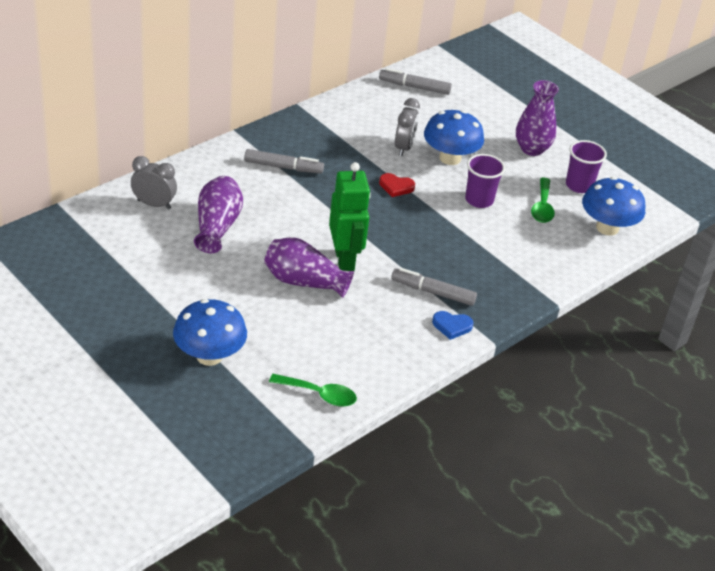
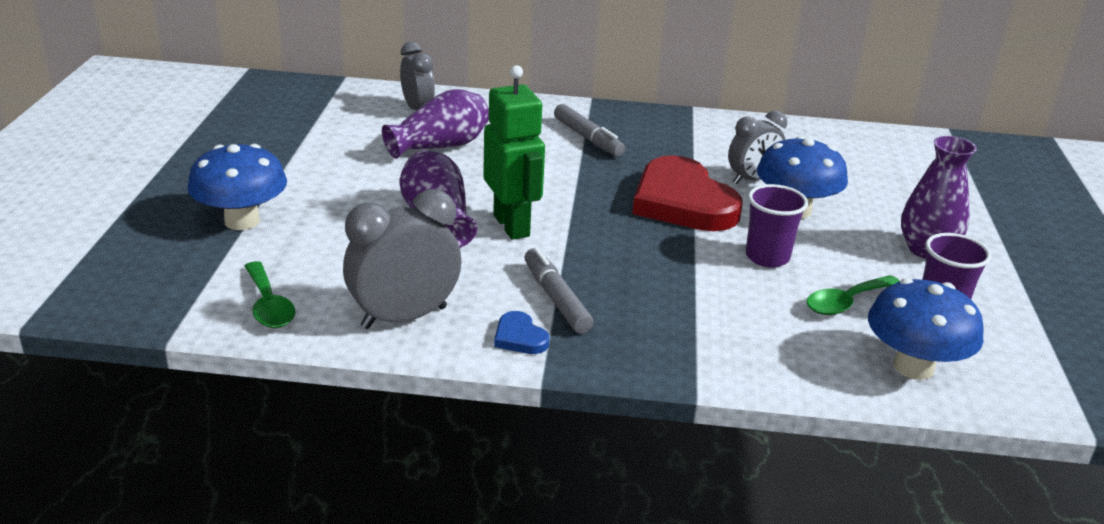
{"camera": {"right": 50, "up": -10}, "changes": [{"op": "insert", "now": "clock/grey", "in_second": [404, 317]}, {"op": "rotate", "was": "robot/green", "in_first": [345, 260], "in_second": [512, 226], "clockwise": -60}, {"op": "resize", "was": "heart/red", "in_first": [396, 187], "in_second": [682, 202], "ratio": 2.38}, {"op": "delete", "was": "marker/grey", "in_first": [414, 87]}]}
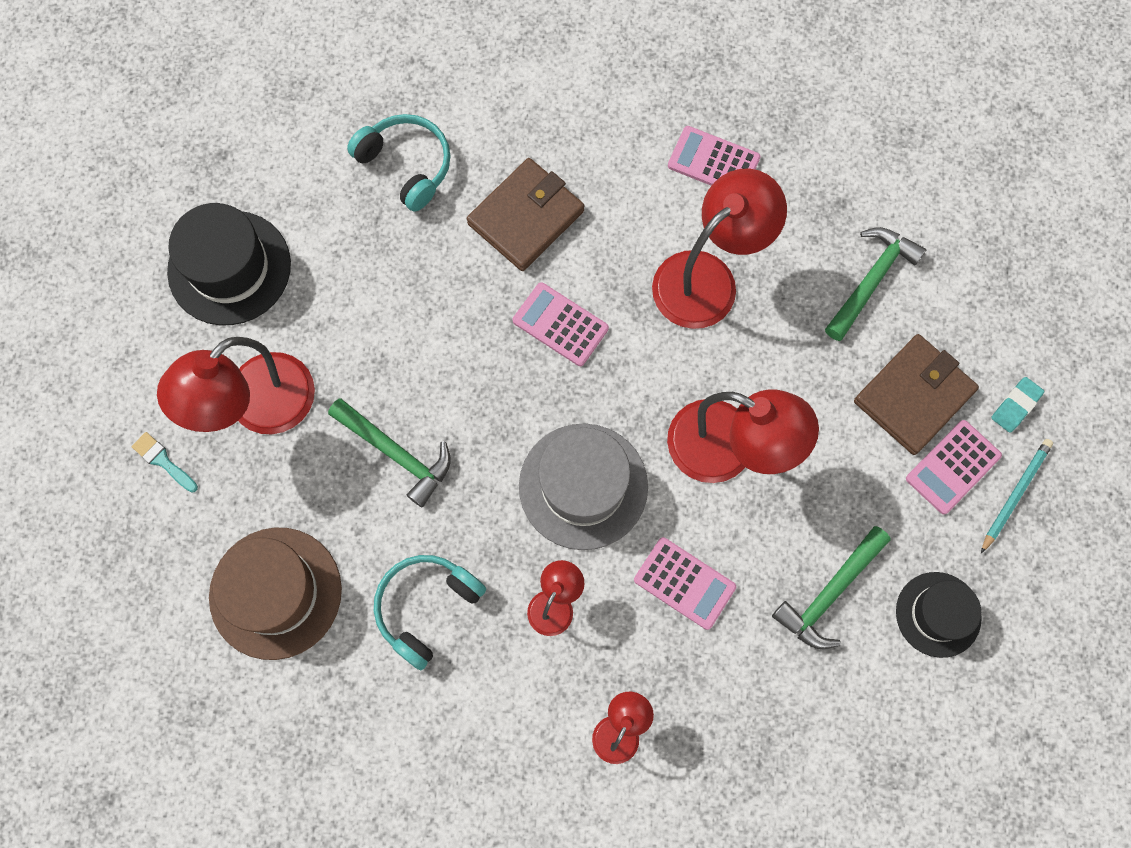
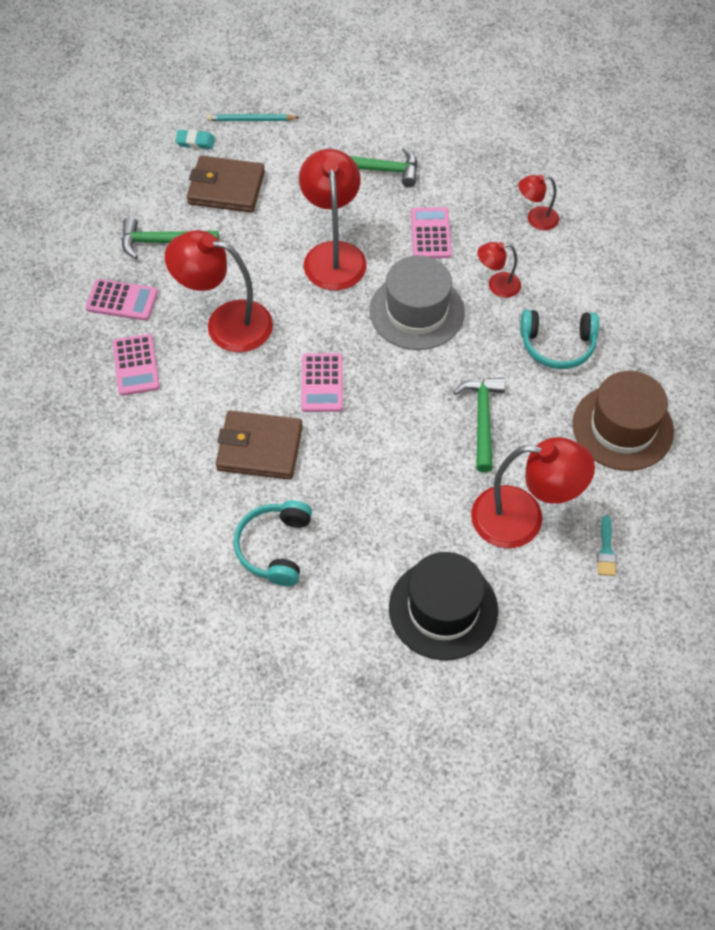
{"camera": {"right": -125, "up": -15}, "changes": [{"op": "move", "was": "calculator/pink", "in_first": [953, 467], "in_second": [122, 300]}, {"op": "delete", "was": "hat/black", "in_first": [938, 614]}]}
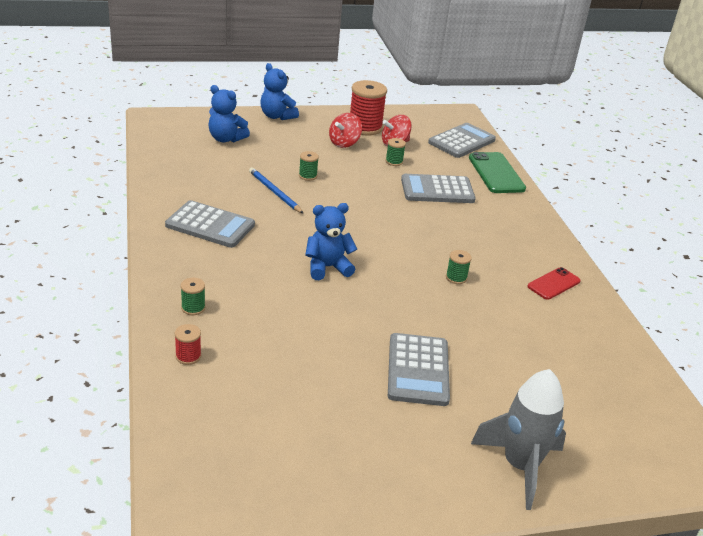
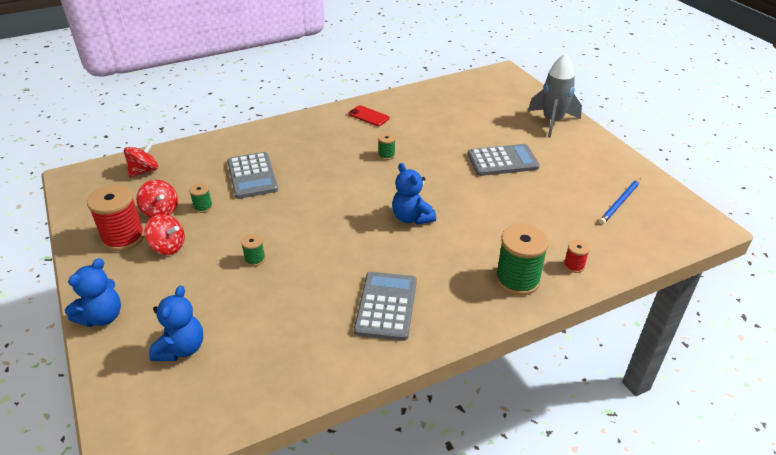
{"camera": {"right": -100, "up": 5}, "changes": [{"op": "replace", "was": "calculator/grey", "now": "spinning top/red", "in_first": [461, 141], "in_second": [144, 171]}, {"op": "resize", "was": "spool/green", "in_first": [193, 308], "in_second": [517, 280], "ratio": 2.08}, {"op": "move", "was": "pencil/blue", "in_first": [274, 192], "in_second": [620, 202]}, {"op": "delete", "was": "phone/green", "in_first": [496, 173]}]}
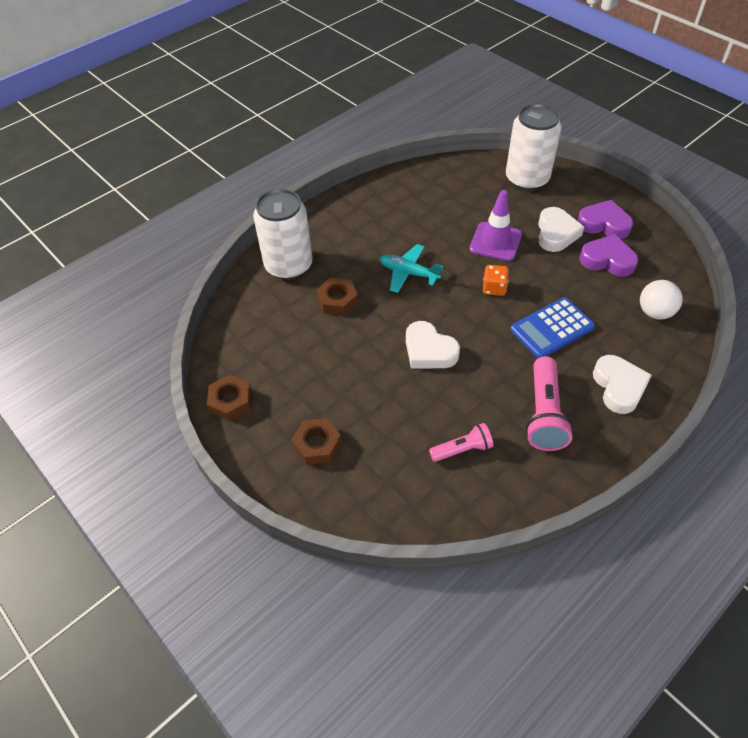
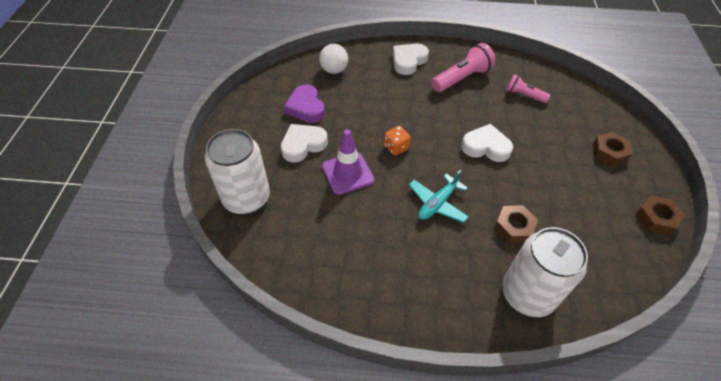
{"camera": {"right": -135, "up": 0}, "changes": [{"op": "rotate", "was": "plane/turquoise", "in_first": [408, 273], "in_second": [437, 203], "clockwise": 60}, {"op": "rotate", "was": "heart/white", "in_first": [429, 350], "in_second": [485, 147], "clockwise": -75}, {"op": "delete", "was": "calculator/blue", "in_first": [552, 328]}, {"op": "delete", "was": "heart/purple", "in_first": [604, 224]}]}
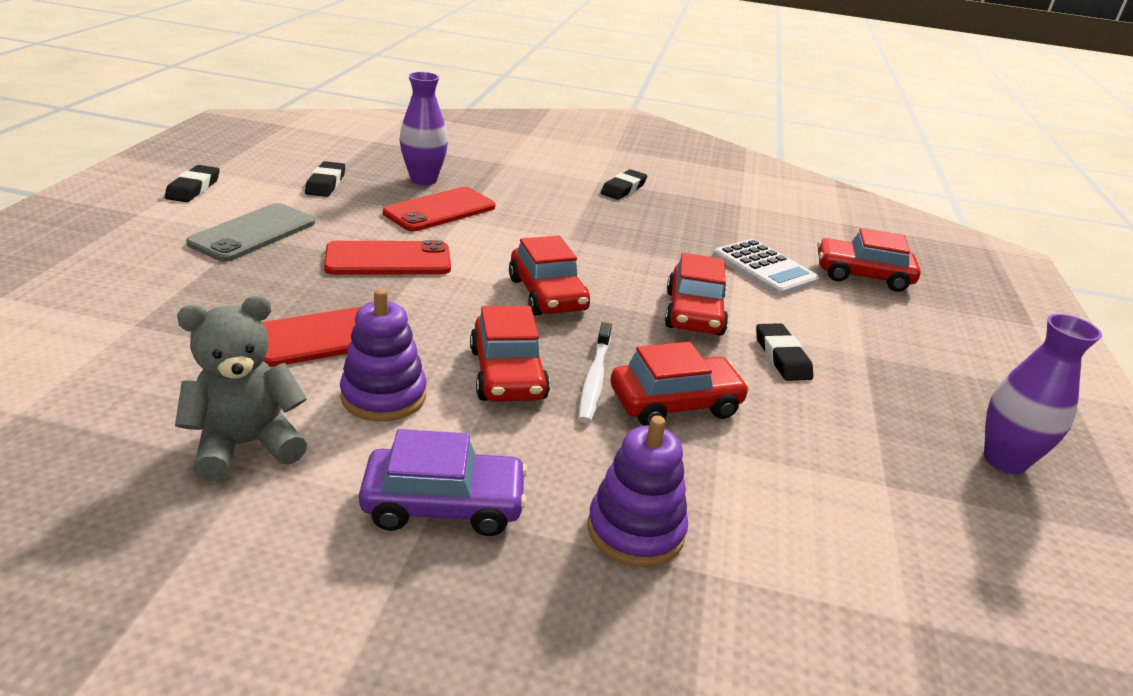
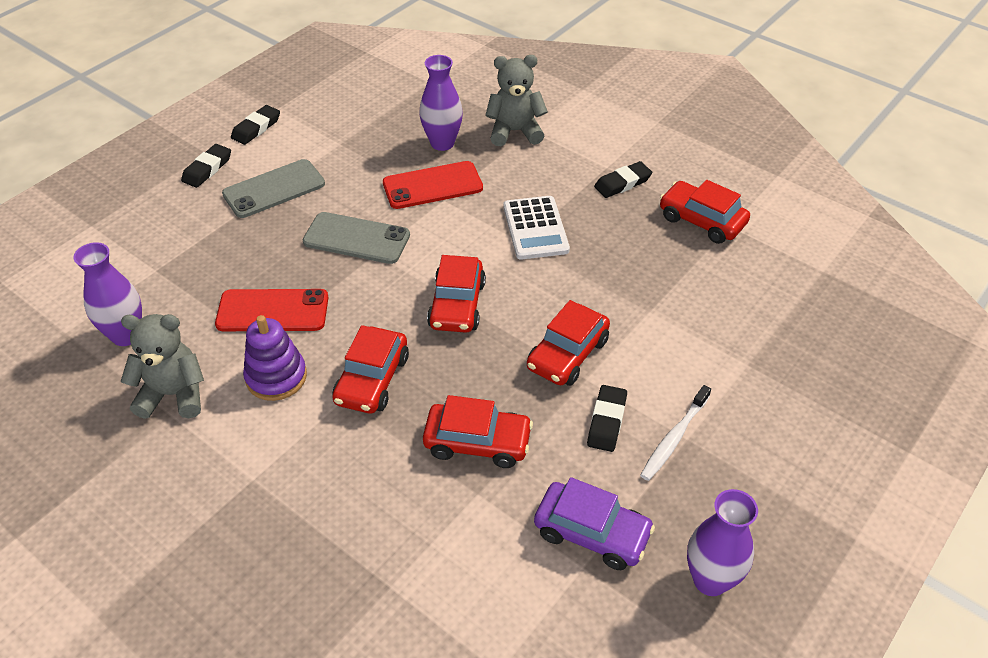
{"camera": {"right": 30, "up": 15}, "changes": [{"op": "insert", "now": "vase/purple", "in_second": [126, 335]}, {"op": "move", "was": "eraser/black", "in_first": [326, 183], "in_second": [207, 169]}, {"op": "recolor", "was": "phone/red", "now": "phone/grey", "in_first": [388, 259], "in_second": [356, 238]}, {"op": "insert", "now": "teddy bear/grey", "in_second": [515, 131]}, {"op": "move", "was": "calculator/white", "in_first": [764, 268], "in_second": [535, 228]}, {"op": "move", "was": "car/purple", "in_first": [444, 505], "in_second": [592, 533]}, {"op": "move", "was": "toothbrush/white", "in_first": [594, 379], "in_second": [674, 438]}, {"op": "move", "was": "car/red", "in_first": [862, 275], "in_second": [702, 220]}, {"op": "delete", "was": "stacking toy/purple", "in_first": [635, 530]}]}
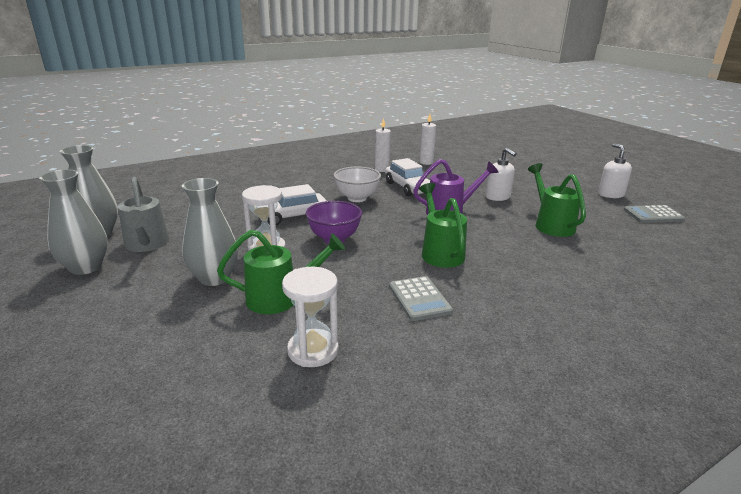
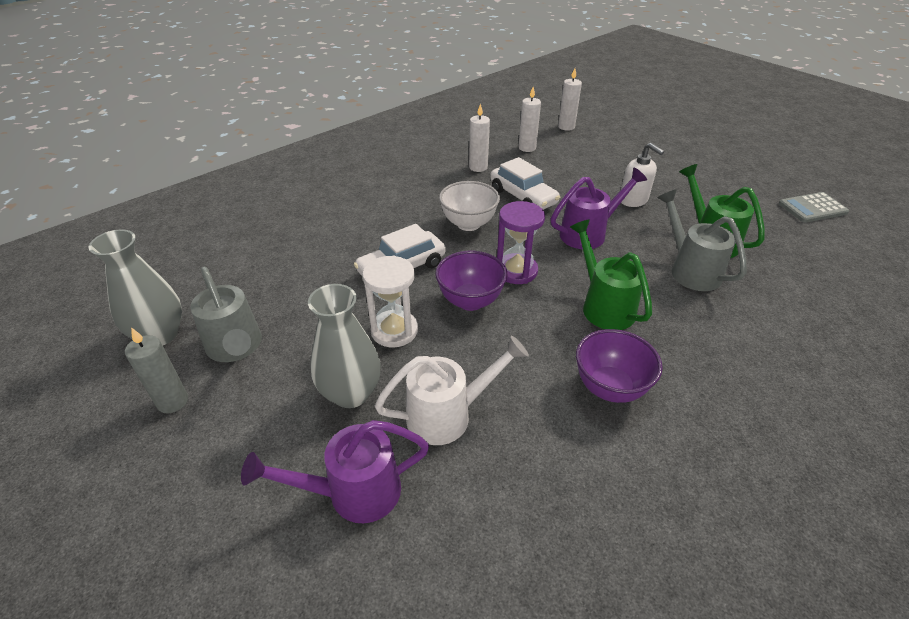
{"camera": {"right": -10, "up": 15}, "changes": [{"op": "replace", "was": "vase/grey", "now": "candle/grey", "in_first": [86, 267], "in_second": [173, 401]}, {"op": "insert", "now": "watering can/purple", "in_second": [353, 493]}, {"op": "recolor", "was": "watering can/green", "now": "watering can/white", "in_first": [280, 298], "in_second": [448, 415]}, {"op": "insert", "now": "hourglass/purple", "in_second": [516, 271]}, {"op": "insert", "now": "candle/white", "in_second": [566, 127]}, {"op": "replace", "was": "calculator/grey", "now": "bowl/purple", "in_first": [419, 299], "in_second": [610, 388]}, {"op": "insert", "now": "watering can/grey", "in_second": [690, 270]}, {"op": "delete", "was": "hourglass/white", "in_first": [313, 350]}, {"op": "delete", "was": "soap dispenser/white", "in_first": [610, 194]}]}
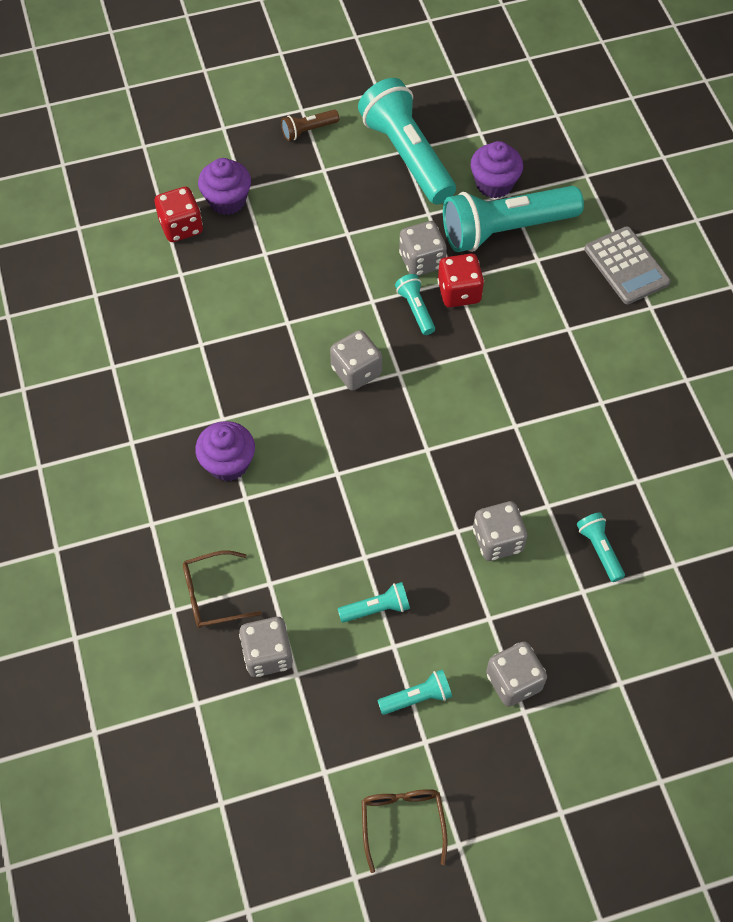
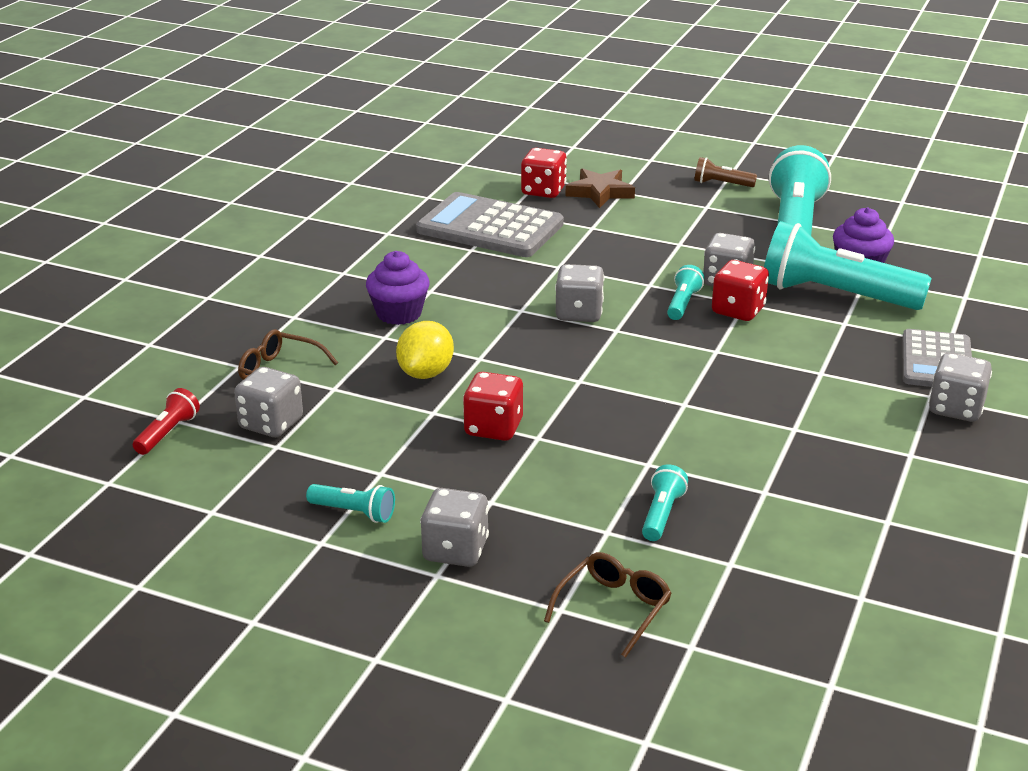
{"camera": {"right": 40, "up": -30}, "changes": [{"op": "insert", "now": "flashlight/red", "in_second": [168, 433]}, {"op": "insert", "now": "lemon/yellow", "in_second": [426, 373]}, {"op": "insert", "now": "calculator/grey", "in_second": [490, 227]}, {"op": "insert", "now": "dice/red", "in_second": [493, 428]}, {"op": "move", "was": "glasses/brown", "in_first": [402, 822], "in_second": [613, 608]}, {"op": "replace", "was": "cupcake/purple", "now": "star/brown", "in_first": [227, 200], "in_second": [600, 192]}, {"op": "move", "was": "dice/grey", "in_first": [497, 540], "in_second": [956, 409]}, {"op": "delete", "was": "flashlight/turquoise", "in_first": [376, 608]}]}
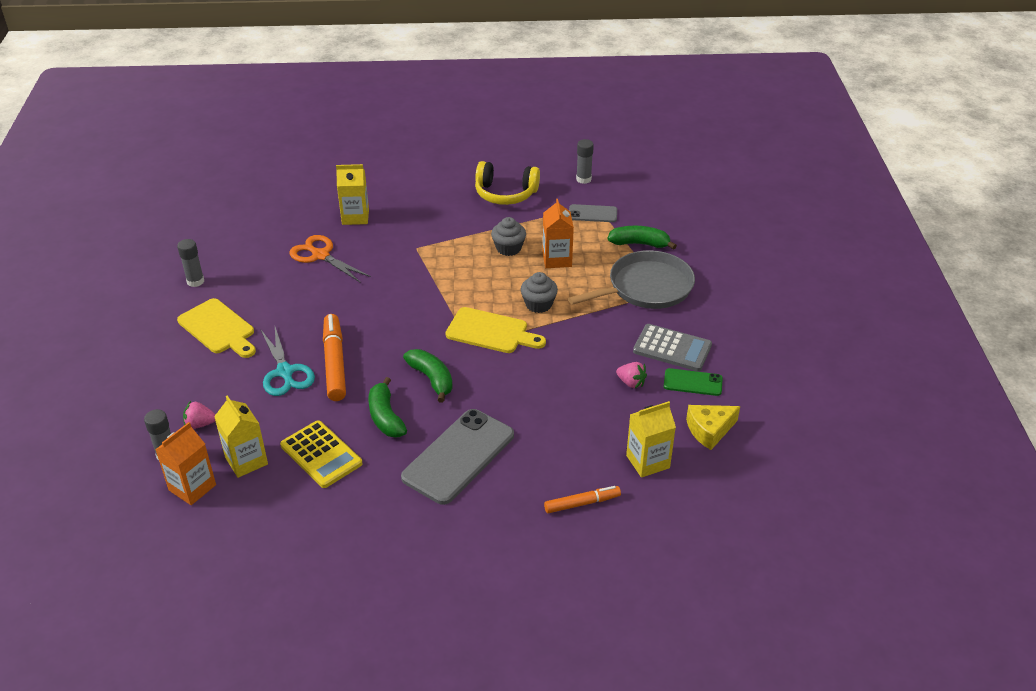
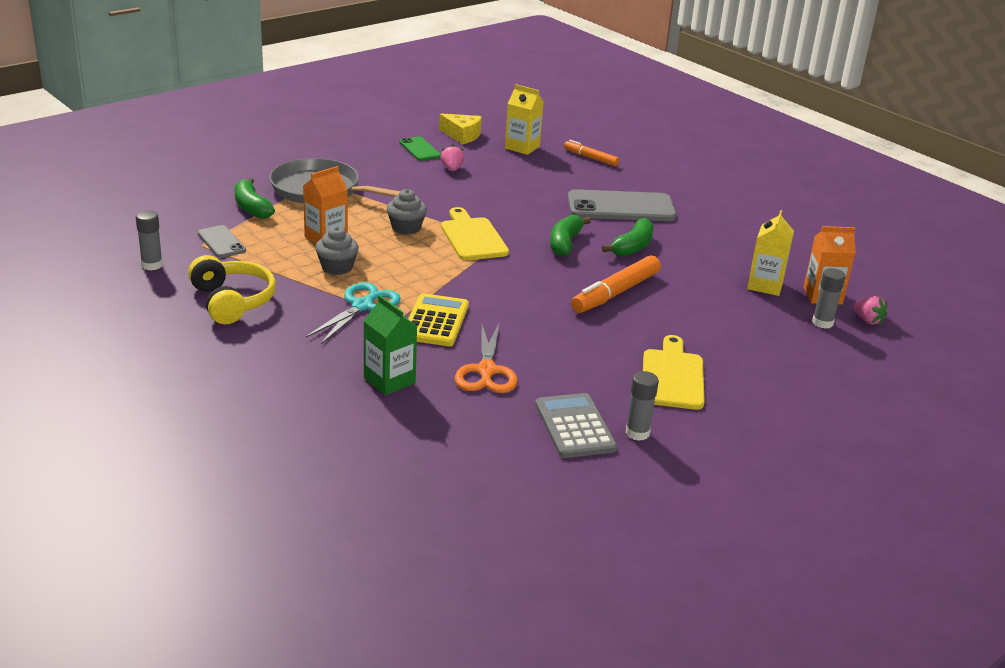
{"camera": {"right": -130, "up": -10}, "changes": [{"op": "move", "was": "scissors/turquoise", "in_first": [285, 372], "in_second": [362, 306]}, {"op": "recolor", "was": "carton/yellow", "now": "carton/green", "in_first": [355, 217], "in_second": [389, 380]}, {"op": "move", "was": "calculator/yellow", "in_first": [321, 454], "in_second": [435, 321]}, {"op": "move", "was": "calculator/grey", "in_first": [672, 348], "in_second": [574, 426]}, {"op": "move", "was": "strawberry/pink", "in_first": [200, 424], "in_second": [867, 320]}]}
